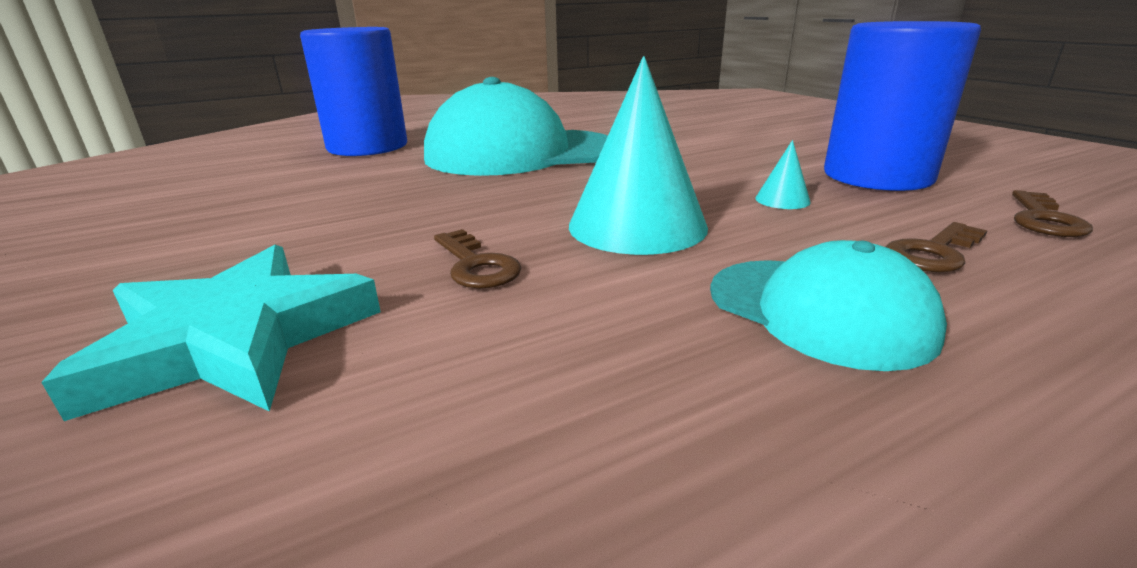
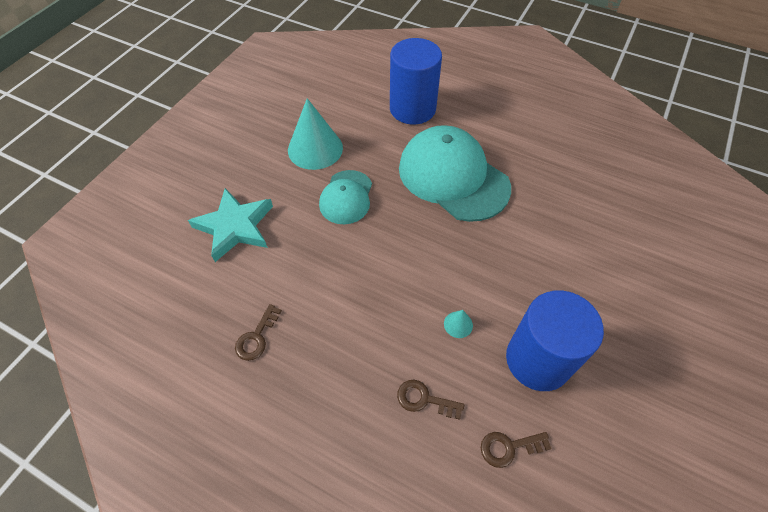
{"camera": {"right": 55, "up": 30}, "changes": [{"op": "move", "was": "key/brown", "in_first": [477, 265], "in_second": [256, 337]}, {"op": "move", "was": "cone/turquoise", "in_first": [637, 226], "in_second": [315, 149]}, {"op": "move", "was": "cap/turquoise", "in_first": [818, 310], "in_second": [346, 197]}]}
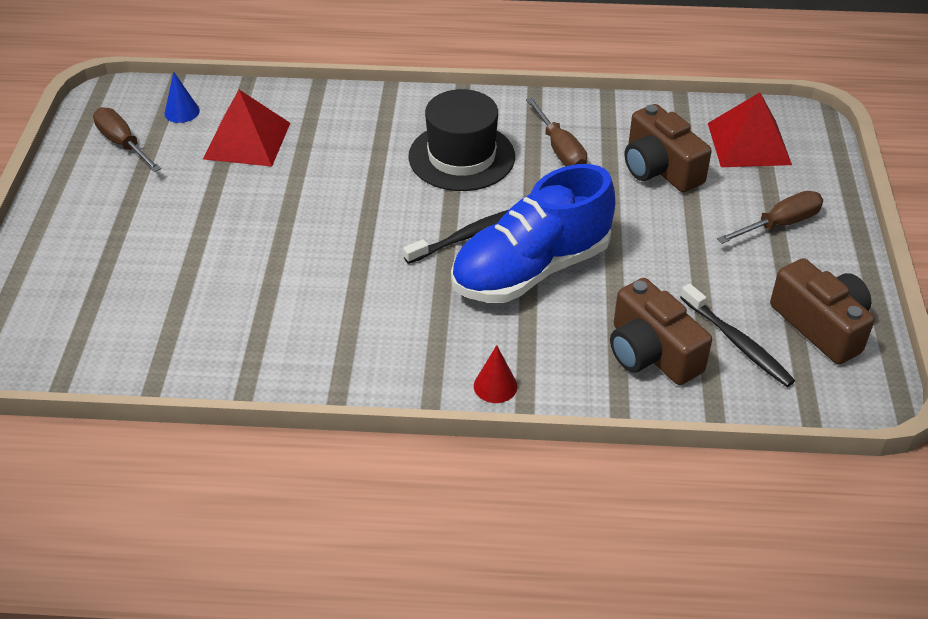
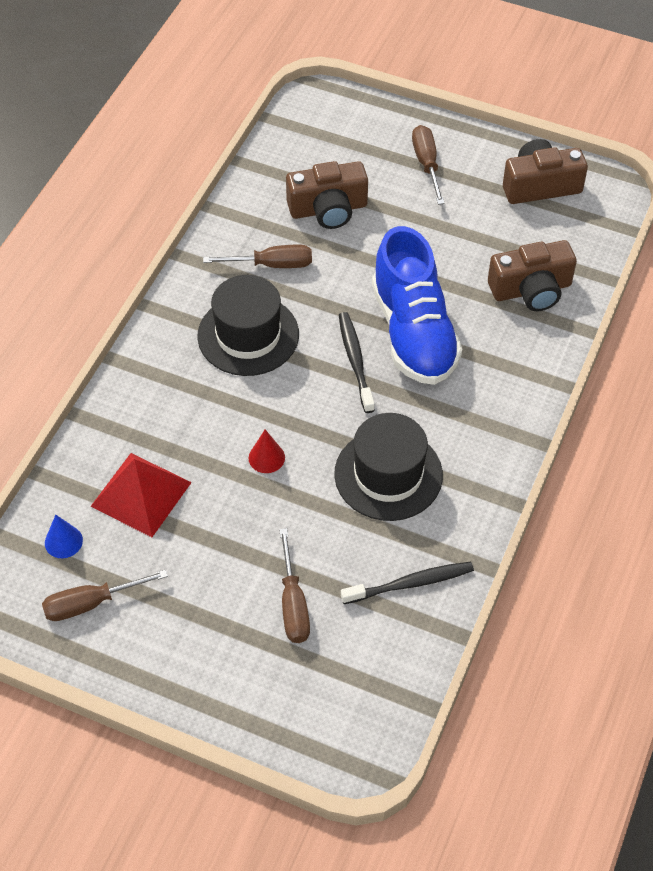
{"camera": {"right": -70, "up": 10}, "changes": [{"op": "move", "was": "cone/red", "in_first": [495, 386], "in_second": [266, 457]}, {"op": "insert", "now": "screwdriver/brown", "in_second": [293, 604]}, {"op": "insert", "now": "hat/black", "in_second": [388, 474]}, {"op": "move", "was": "toothbrush/black", "in_first": [737, 343], "in_second": [410, 583]}, {"op": "delete", "was": "pyramid/red", "in_first": [748, 143]}]}
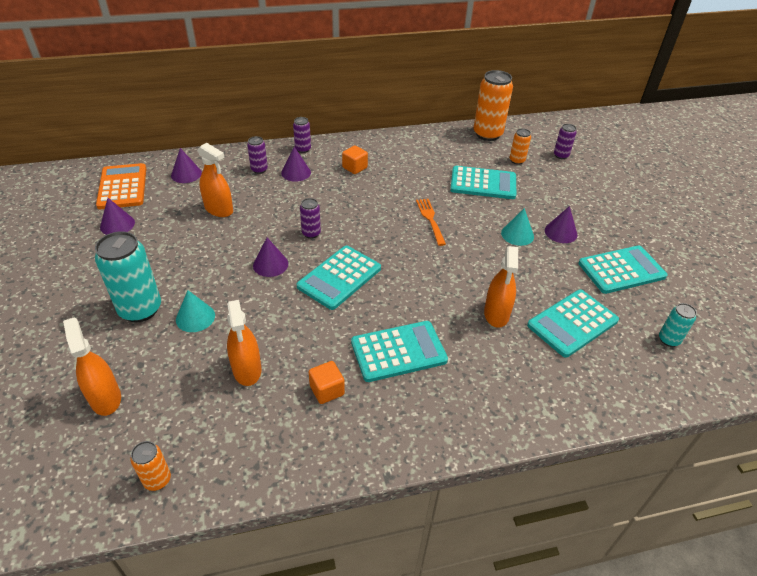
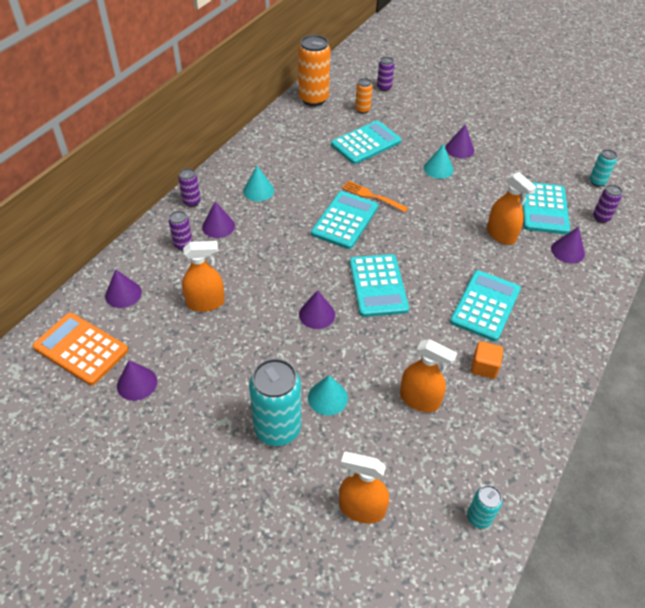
{"camera": {"right": -45, "up": 5}, "changes": [{"op": "replace", "was": "cube/orange", "now": "cone/turquoise", "in_first": [354, 168], "in_second": [258, 191]}, {"op": "move", "was": "calculator/turquoise", "in_first": [621, 270], "in_second": [345, 220]}, {"op": "recolor", "was": "can/orange", "now": "can/turquoise", "in_first": [157, 480], "in_second": [479, 517]}, {"op": "insert", "now": "cone/purple", "in_second": [567, 251]}, {"op": "move", "was": "can/purple", "in_first": [311, 233], "in_second": [601, 218]}]}
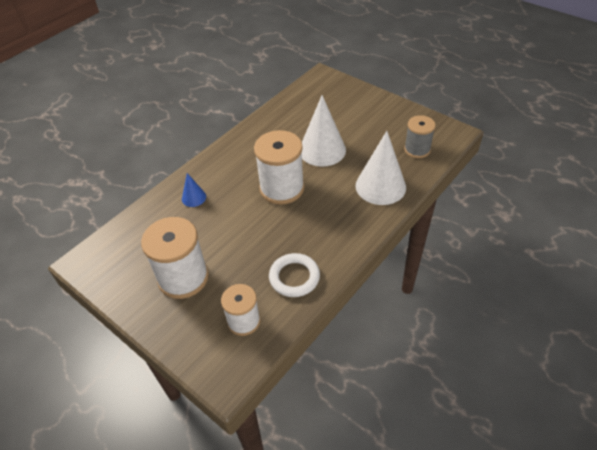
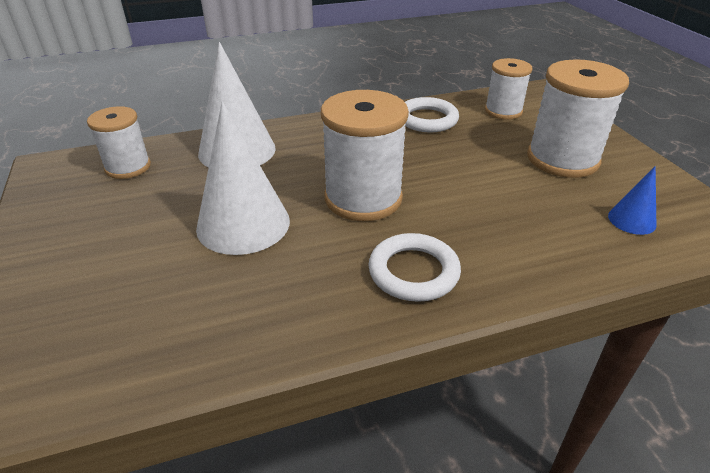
{"camera": {"right": -150, "up": -10}, "changes": [{"op": "recolor", "was": "spool/grey", "now": "spool/white", "in_first": [417, 149], "in_second": [128, 167]}, {"op": "insert", "now": "ring/white", "in_second": [413, 272]}, {"op": "move", "was": "cone/blue", "in_first": [194, 197], "in_second": [631, 220]}]}
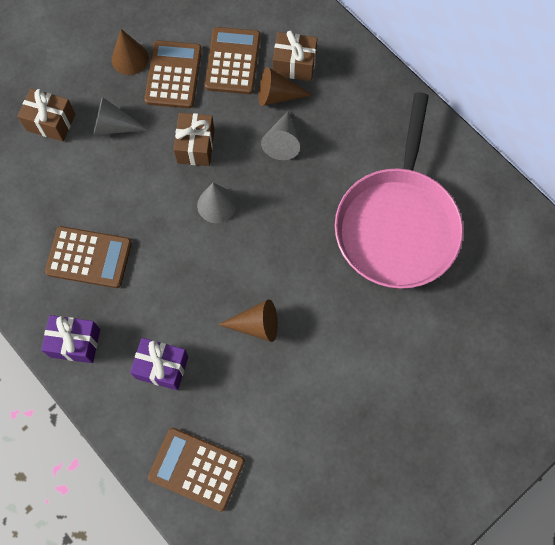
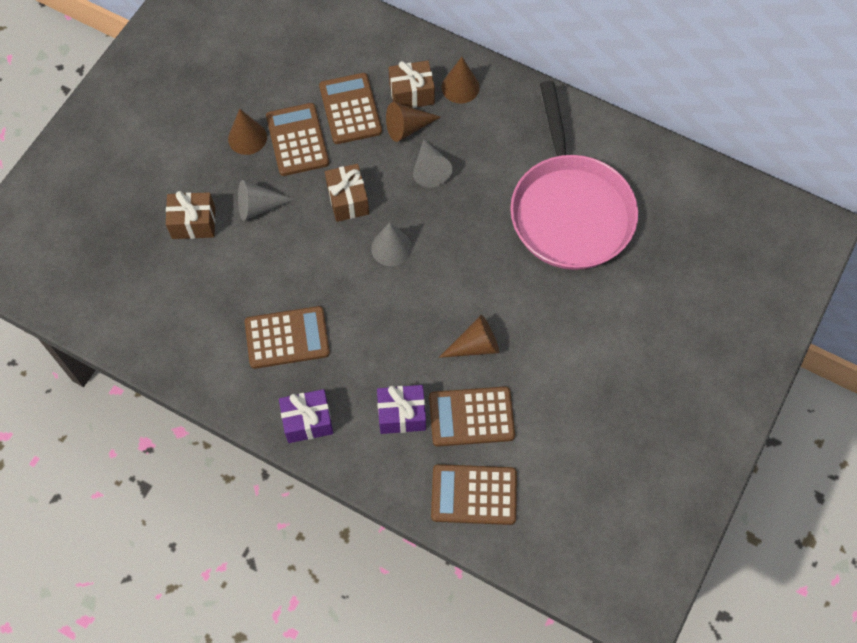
{"camera": {"right": -20, "up": -5}, "changes": [{"op": "insert", "now": "calculator/brown", "in_second": [471, 417]}, {"op": "insert", "now": "cone/brown", "in_second": [460, 87]}]}
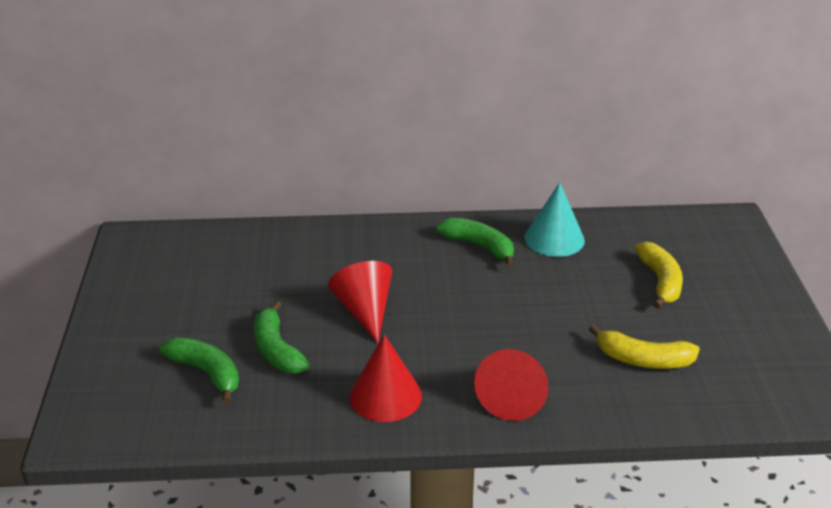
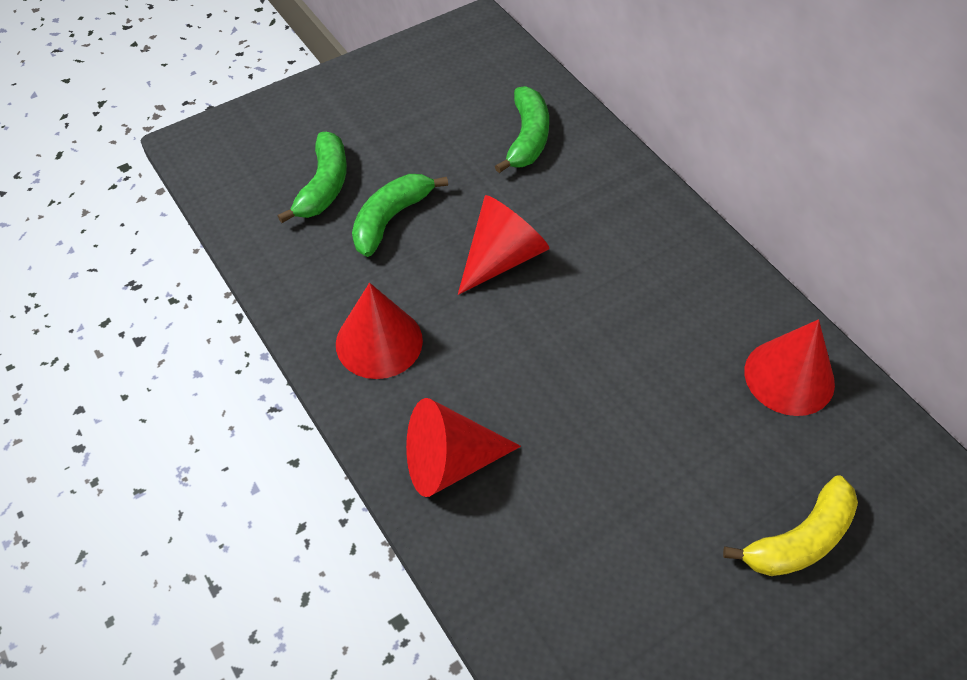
{"camera": {"right": 60, "up": 20}, "changes": [{"op": "move", "was": "banana/green", "in_first": [479, 247], "in_second": [527, 138]}, {"op": "recolor", "was": "cone/turquoise", "now": "cone/red", "in_first": [554, 239], "in_second": [789, 377]}, {"op": "delete", "was": "banana/yellow", "in_first": [643, 360]}]}
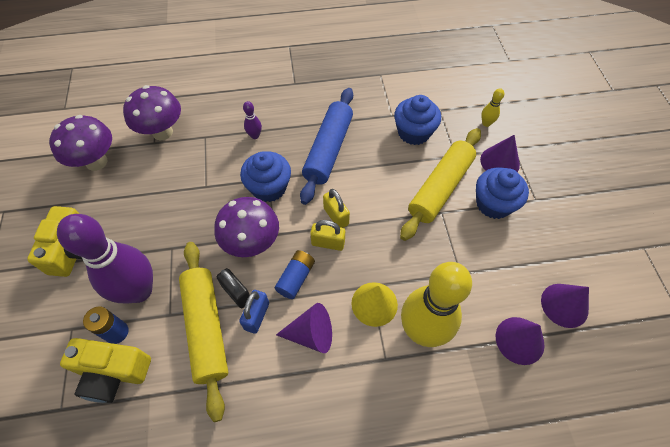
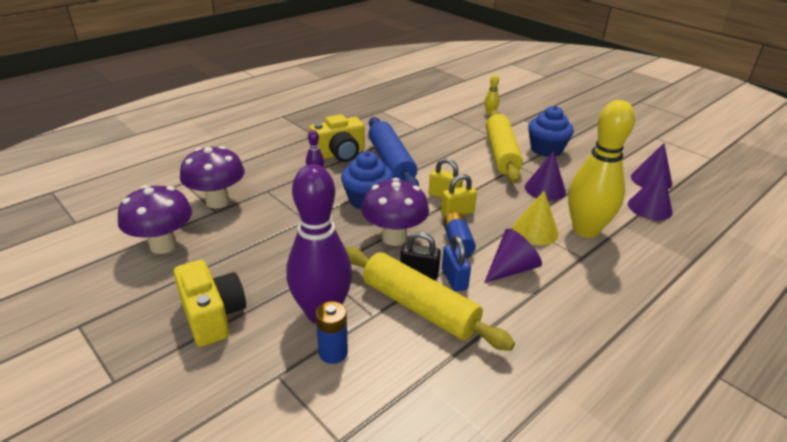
{"camera": {"right": -35, "up": -25}, "changes": [{"op": "move", "was": "camera/yellow", "in_first": [113, 373], "in_second": [339, 154]}, {"op": "move", "was": "cone/purple", "in_first": [499, 162], "in_second": [545, 189]}, {"op": "delete", "was": "cupcake/blue", "in_first": [413, 132]}]}
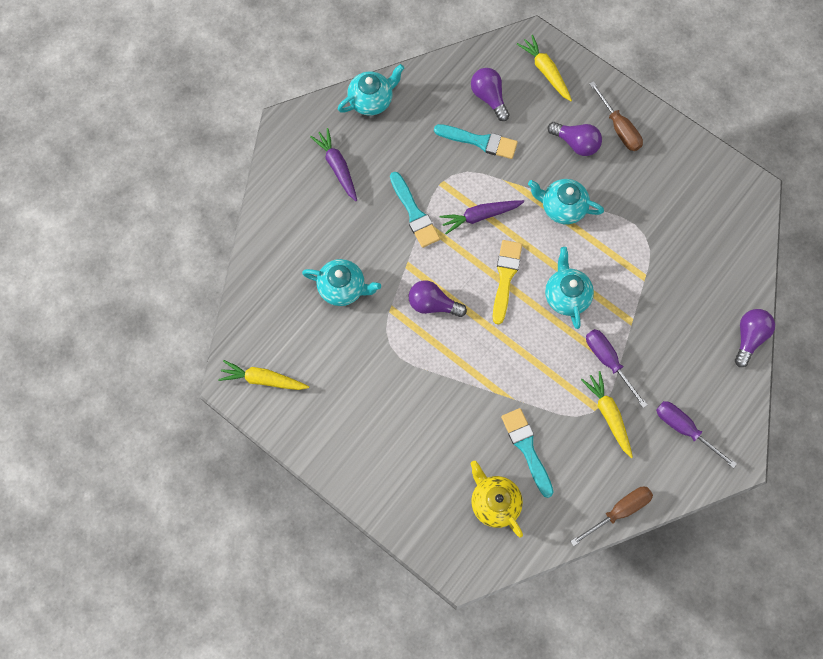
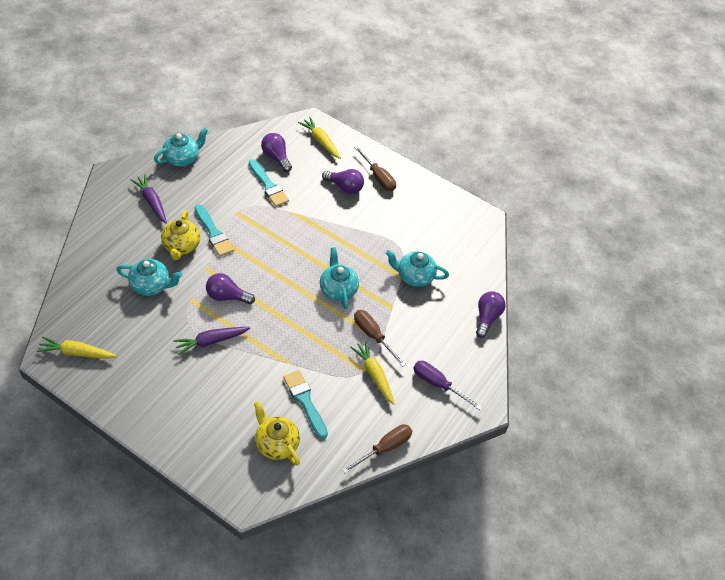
{"camera": {"right": -10, "up": -20}, "changes": [{"op": "insert", "now": "teapot/yellow", "in_second": [181, 246]}, {"op": "move", "was": "carrot/purple", "in_first": [480, 216], "in_second": [211, 341]}, {"op": "rotate", "was": "brush/turquoise", "in_first": [480, 141], "in_second": [268, 185], "clockwise": 45}, {"op": "recolor", "was": "screwdriver/purple", "now": "screwdriver/brown", "in_first": [608, 362], "in_second": [373, 336]}, {"op": "move", "was": "teapot/turquoise", "in_first": [562, 207], "in_second": [414, 276]}, {"op": "delete", "was": "brush/yellow", "in_first": [505, 277]}]}
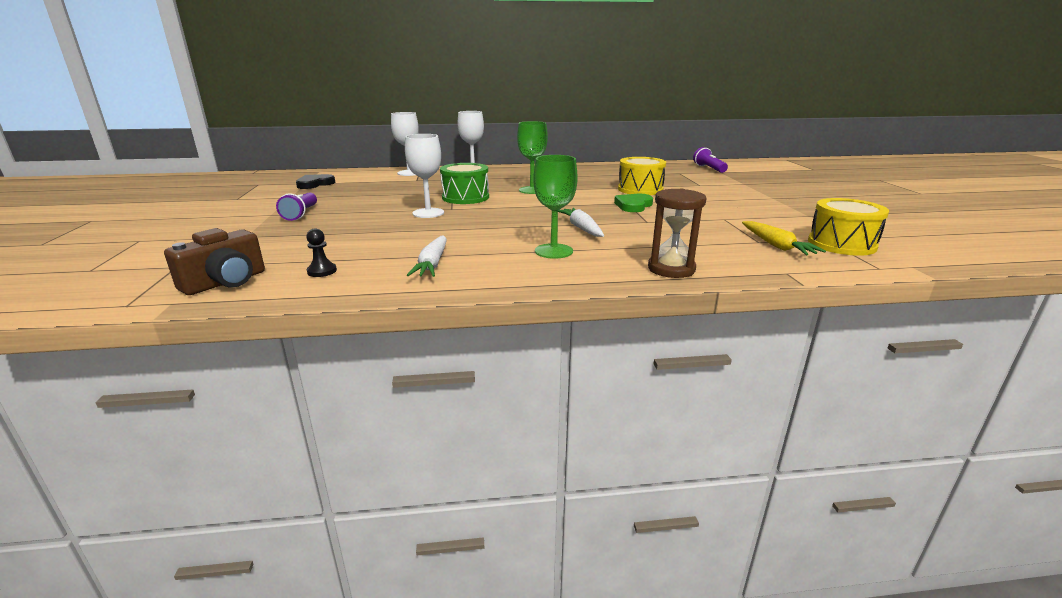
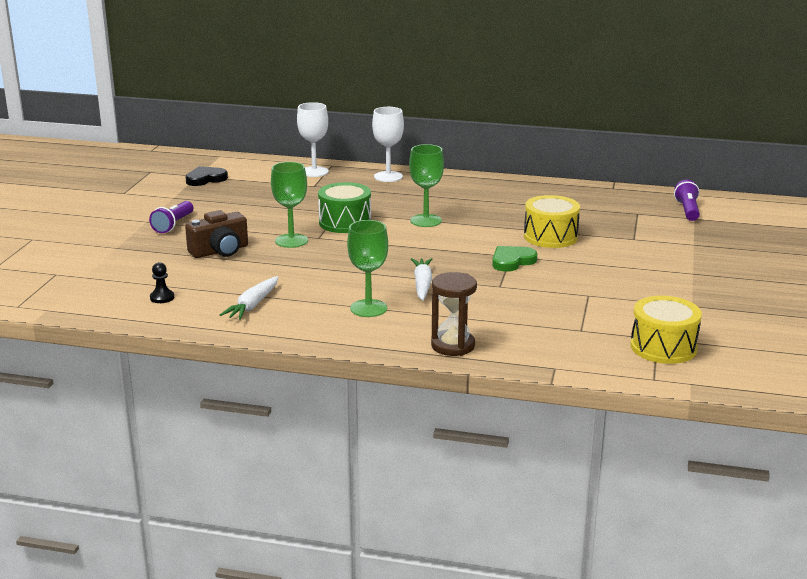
{"camera": {"right": 20, "up": 0}, "changes": [{"op": "move", "was": "camera/brown", "in_first": [226, 282], "in_second": [220, 251]}, {"op": "recolor", "was": "goblet/white", "now": "goblet/green", "in_first": [428, 213], "in_second": [291, 241]}, {"op": "delete", "was": "carrot/yellow", "in_first": [776, 245]}]}
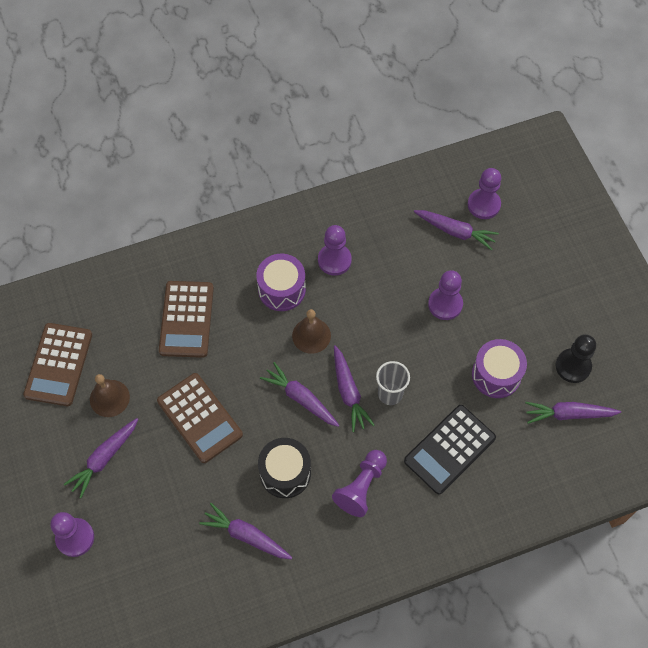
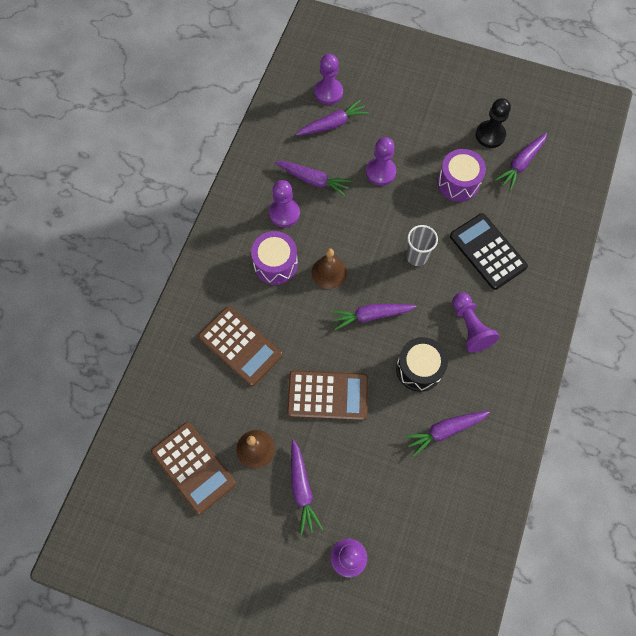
{"camera": {"right": -50, "up": 5}, "changes": [{"op": "move", "was": "carrot/purple", "in_first": [349, 392], "in_second": [313, 180]}, {"op": "rotate", "was": "calculator/black", "in_first": [449, 449], "in_second": [487, 251], "clockwise": 150}]}
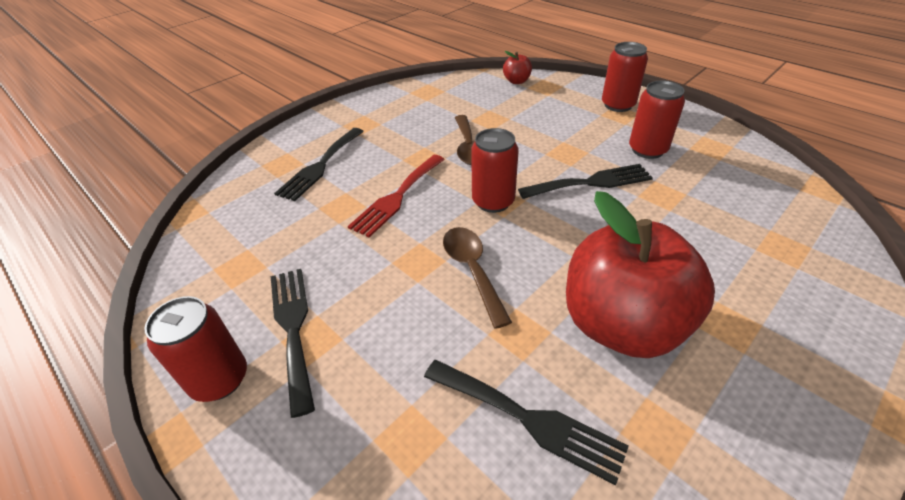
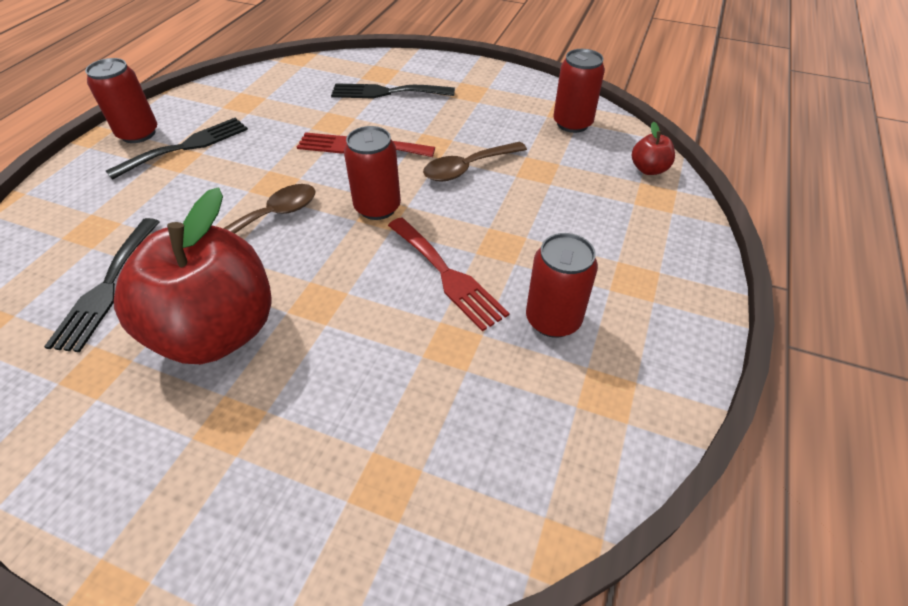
{"camera": {"right": 65, "up": 5}, "changes": [{"op": "recolor", "was": "fork/black", "now": "fork/red", "in_first": [591, 182], "in_second": [447, 275]}, {"op": "move", "was": "can/red", "in_first": [618, 105], "in_second": [572, 123]}]}
